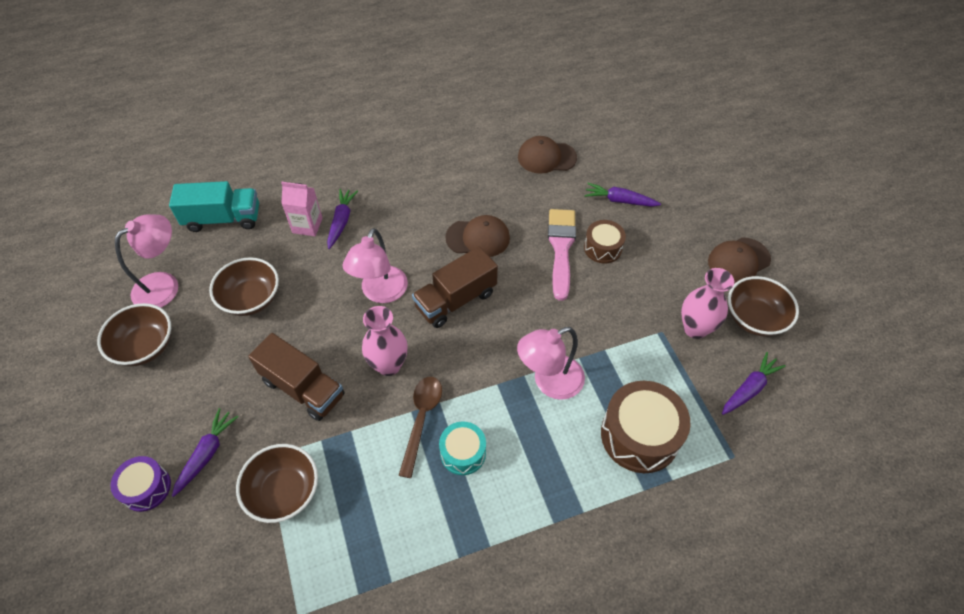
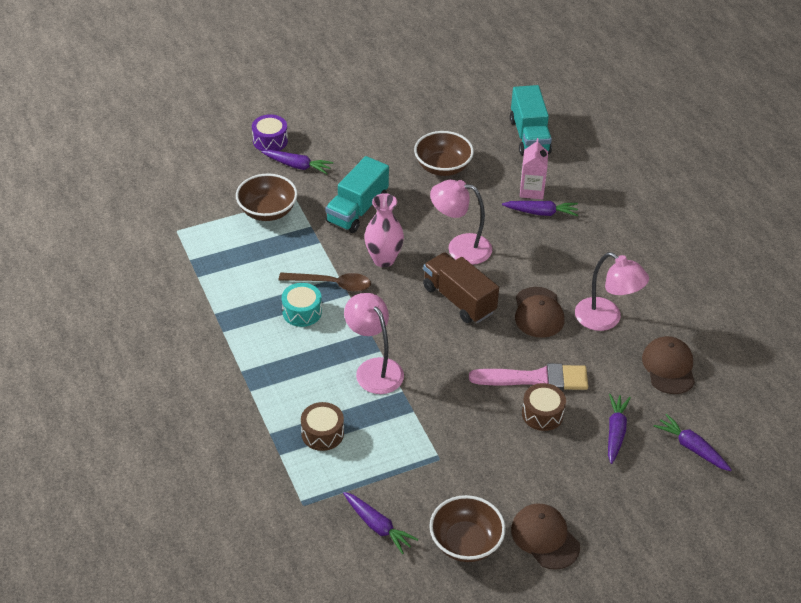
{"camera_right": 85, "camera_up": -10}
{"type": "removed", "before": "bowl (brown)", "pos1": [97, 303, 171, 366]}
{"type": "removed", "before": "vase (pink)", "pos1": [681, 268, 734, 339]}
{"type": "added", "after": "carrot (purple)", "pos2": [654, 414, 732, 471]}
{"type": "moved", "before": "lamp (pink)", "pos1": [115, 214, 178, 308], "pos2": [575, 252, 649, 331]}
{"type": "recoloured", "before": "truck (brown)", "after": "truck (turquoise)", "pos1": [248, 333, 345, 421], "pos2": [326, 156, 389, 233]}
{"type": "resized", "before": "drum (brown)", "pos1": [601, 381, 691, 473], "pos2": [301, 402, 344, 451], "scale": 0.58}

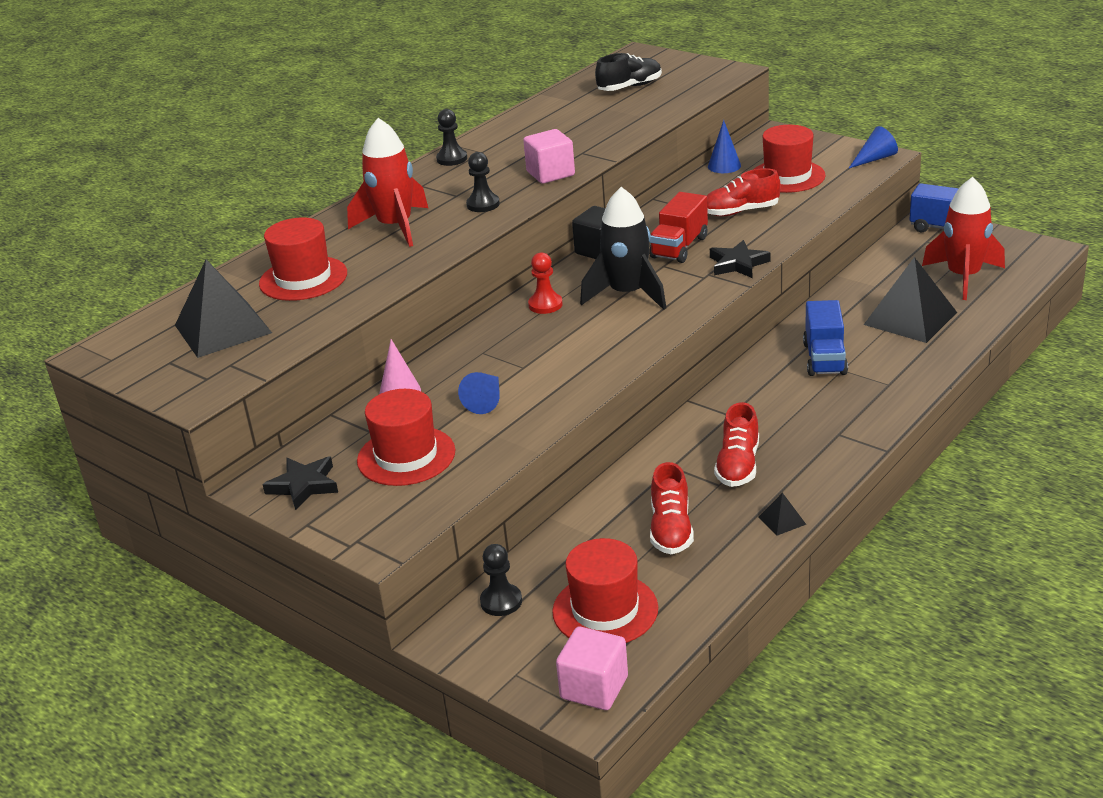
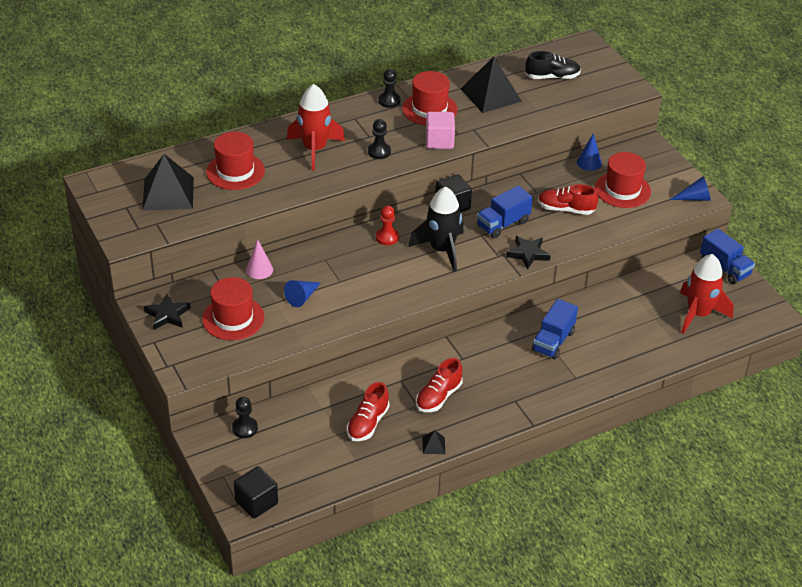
{"camera_right": 20, "camera_up": 10}
{"type": "moved", "before": "hat (red)", "pos1": [552, 538, 658, 643], "pos2": [402, 71, 458, 126]}
{"type": "moved", "before": "pyramid (black)", "pos1": [864, 257, 957, 343], "pos2": [460, 57, 522, 113]}
{"type": "recoloured", "before": "cube (pink)", "after": "cube (black)", "pos1": [556, 627, 628, 710], "pos2": [234, 466, 278, 519]}
{"type": "recoloured", "before": "truck (red)", "after": "truck (blue)", "pos1": [649, 192, 708, 263], "pos2": [477, 186, 533, 238]}

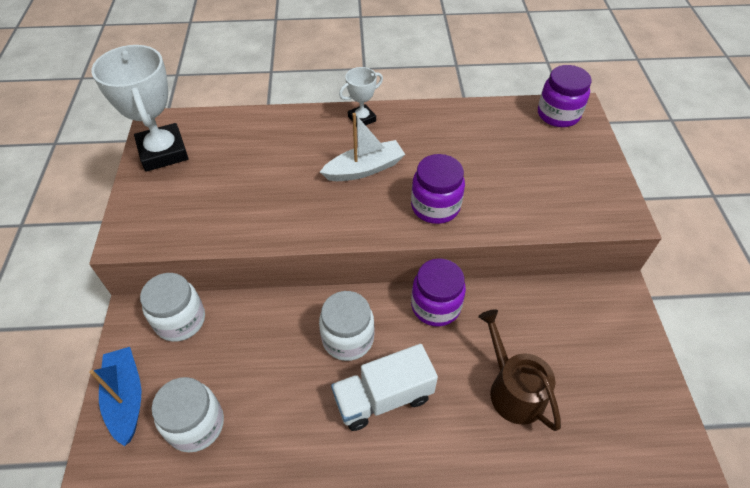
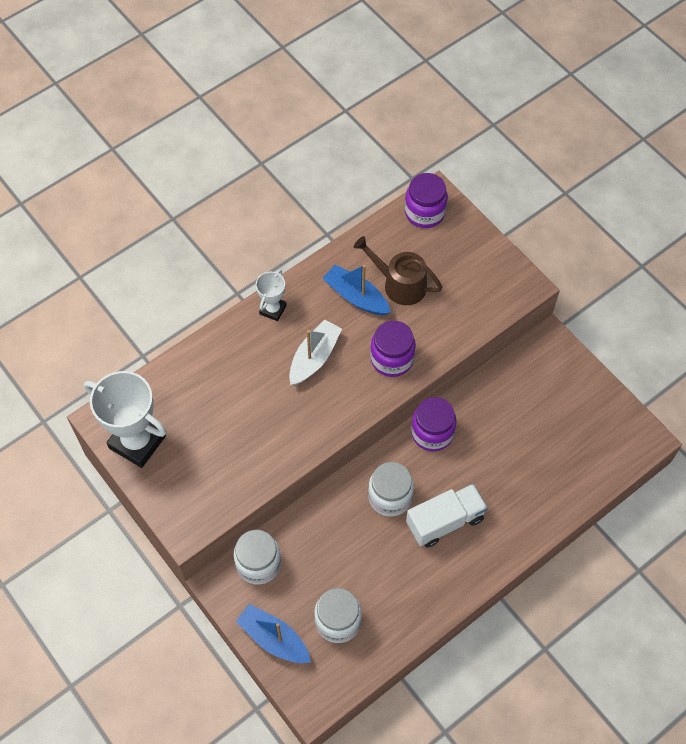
{"camera_right": -35, "camera_up": 10}
{"type": "added", "after": "boat (blue)", "pos2": [323, 265, 391, 315]}
{"type": "moved", "before": "watering can (brown)", "pos1": [478, 309, 561, 431], "pos2": [354, 236, 443, 305]}
{"type": "turned", "before": "truck (white)", "pos1": [331, 344, 438, 431], "pos2": [406, 484, 488, 548], "turn": -150}

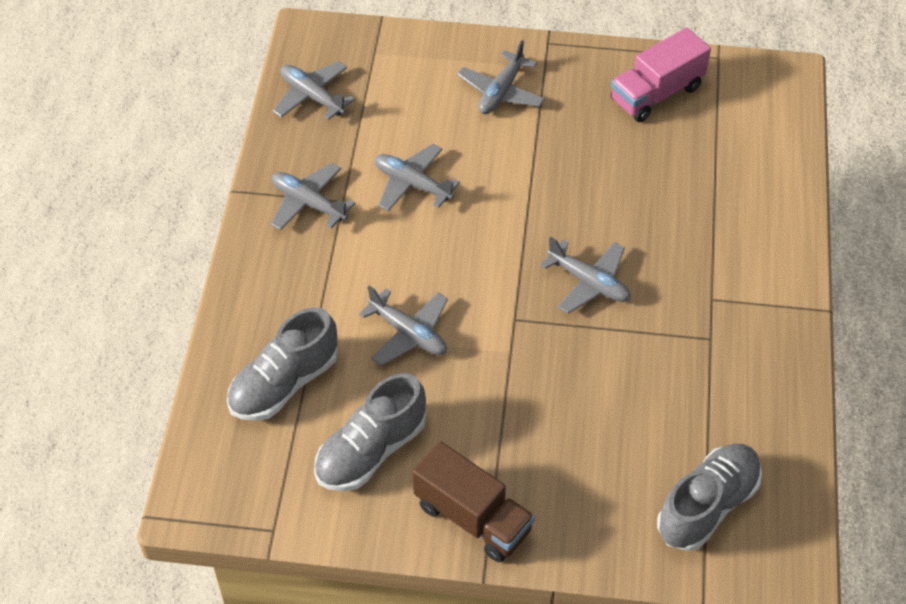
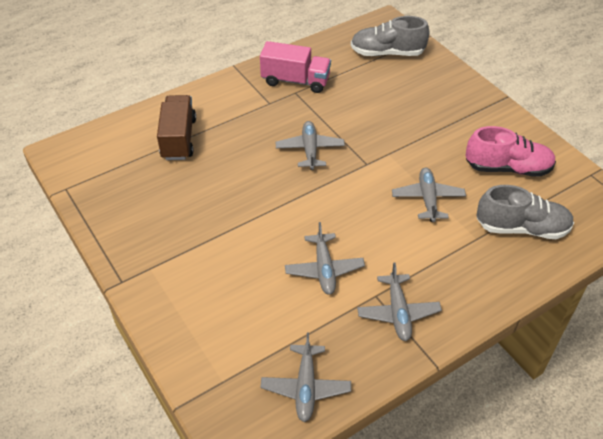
{"camera_right": -130, "camera_up": -5}
{"type": "removed", "before": "plane (grey)", "pos1": [457, 40, 545, 114]}
{"type": "moved", "before": "truck (brown)", "pos1": [413, 442, 535, 562], "pos2": [157, 95, 196, 160]}
{"type": "moved", "before": "truck (pink)", "pos1": [611, 28, 711, 122], "pos2": [260, 41, 331, 93]}
{"type": "recoloured", "before": "shoe (grey)", "after": "shoe (pink)", "pos1": [314, 373, 426, 491], "pos2": [466, 126, 556, 177]}

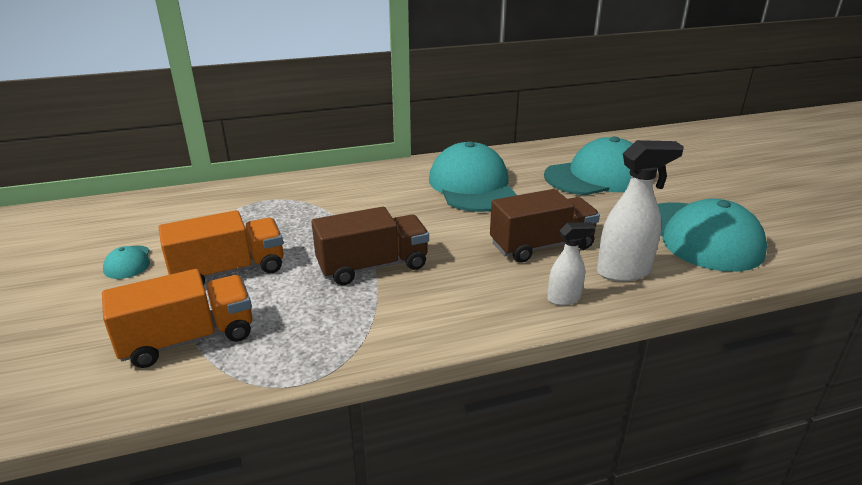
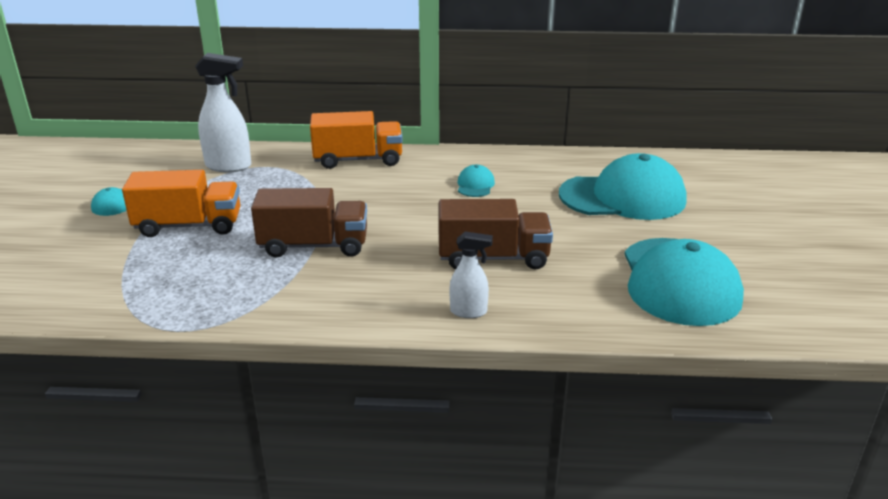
{"camera_right": 20, "camera_up": 0}
{"type": "moved", "before": "truck (orange)", "pos1": [102, 269, 253, 368], "pos2": [310, 111, 403, 169]}
{"type": "moved", "before": "spray bottle (white)", "pos1": [597, 140, 684, 282], "pos2": [195, 53, 251, 172]}
{"type": "resized", "before": "cap (turquoise)", "pos1": [429, 141, 517, 212], "pos2": [458, 165, 495, 197], "scale": 0.42}

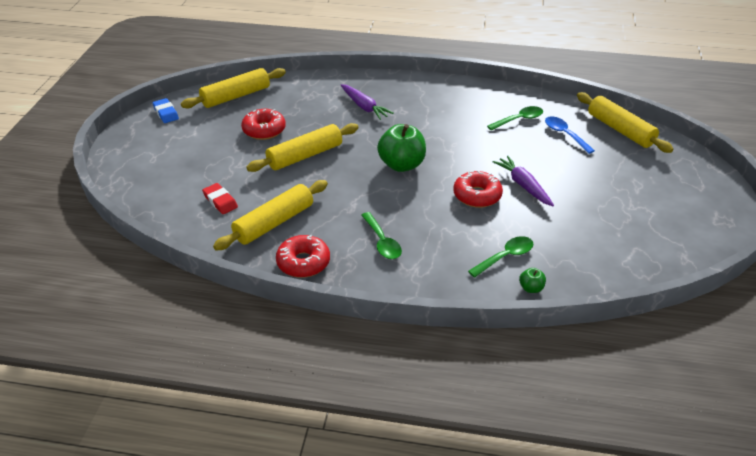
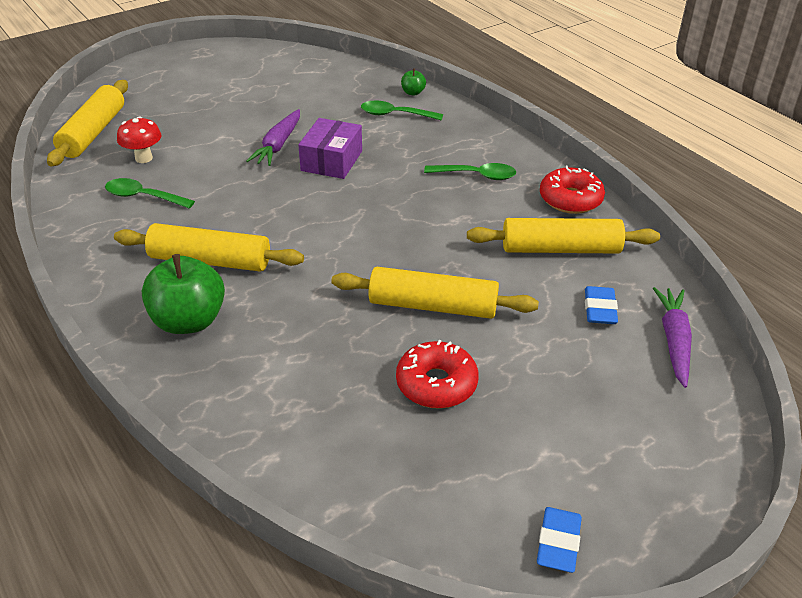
{"camera_right": -135, "camera_up": 0}
{"type": "moved", "before": "rolling pin (yellow)", "pos1": [181, 68, 286, 108], "pos2": [114, 223, 304, 271]}
{"type": "moved", "before": "carrot (purple)", "pos1": [341, 84, 394, 120], "pos2": [653, 287, 692, 388]}
{"type": "moved", "before": "apple (green)", "pos1": [377, 124, 426, 172], "pos2": [142, 254, 225, 334]}
{"type": "replaced", "before": "donut (red)", "after": "box (purple)", "pos1": [453, 170, 503, 208], "pos2": [298, 118, 362, 179]}
{"type": "replaced", "before": "spoon (blue)", "after": "mushroom (red)", "pos1": [545, 116, 595, 154], "pos2": [117, 116, 161, 163]}
{"type": "recoloured", "before": "eraser (red)", "after": "eraser (blue)", "pos1": [202, 183, 238, 214], "pos2": [585, 286, 618, 324]}
{"type": "turned", "before": "spoon (green)", "pos1": [361, 212, 402, 259], "pos2": [424, 163, 516, 180], "turn": 75}

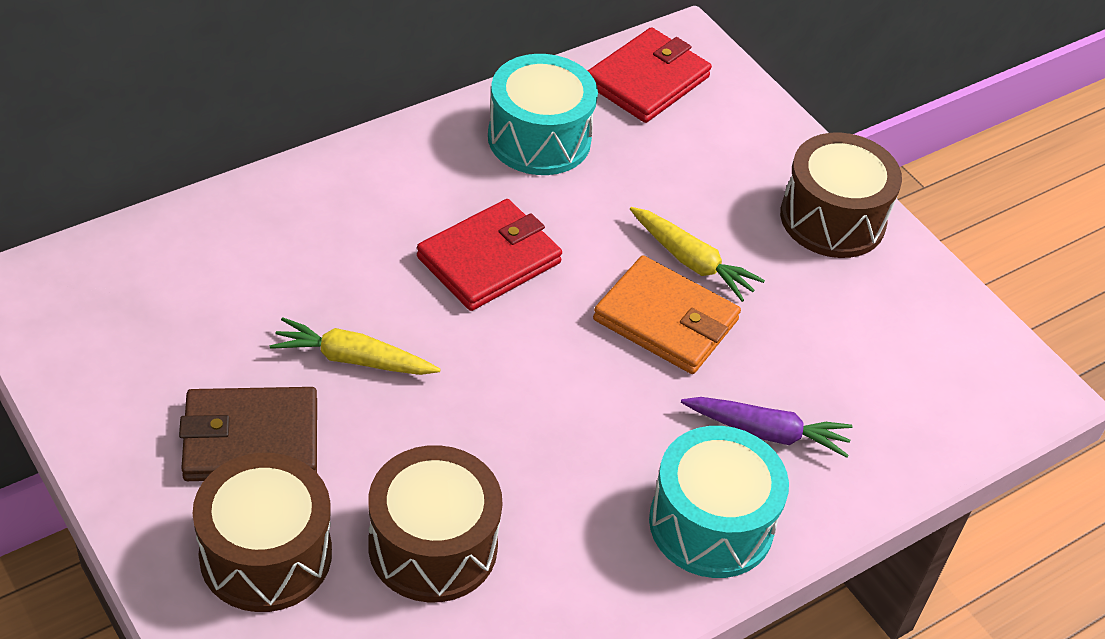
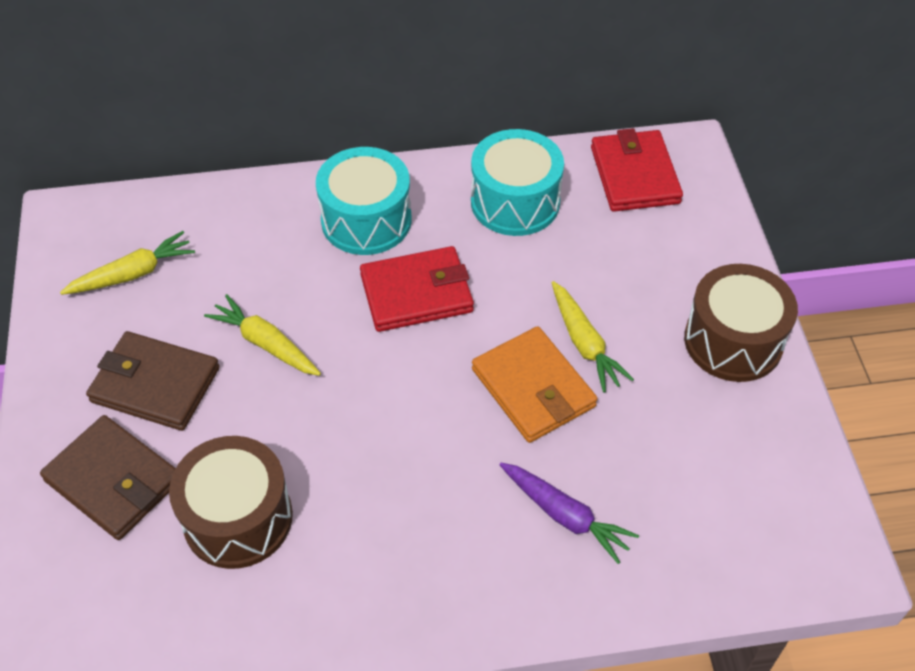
{"camera_right": 30, "camera_up": 5}
{"type": "added", "after": "carrot (yellow)", "pos2": [60, 231, 195, 295]}
{"type": "moved", "before": "drum (turquoise)", "pos1": [649, 426, 789, 578], "pos2": [316, 147, 412, 255]}
{"type": "replaced", "before": "drum (brown)", "after": "wallet (brown)", "pos1": [193, 453, 332, 612], "pos2": [40, 415, 176, 540]}
{"type": "turned", "before": "wallet (red)", "pos1": [587, 27, 712, 123], "pos2": [591, 128, 683, 212], "turn": -75}

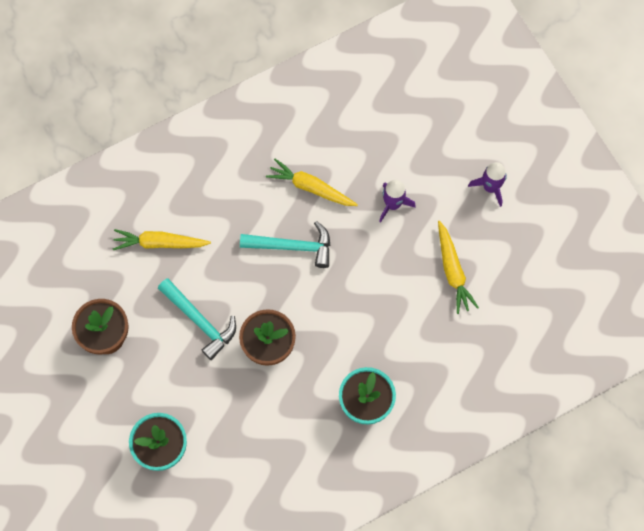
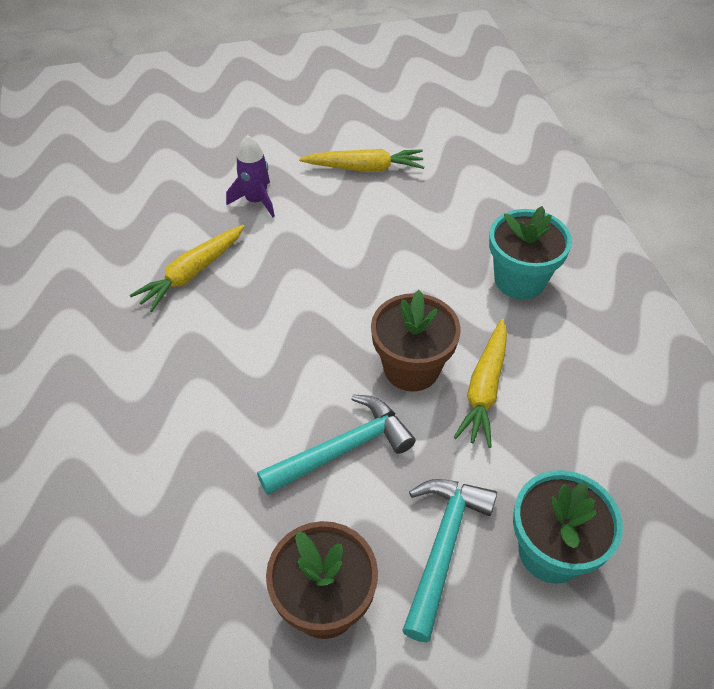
{"camera_right": -75, "camera_up": -20}
{"type": "removed", "before": "rocket (purple)", "pos1": [468, 162, 507, 207]}
{"type": "moved", "before": "carrot (yellow)", "pos1": [113, 229, 211, 250], "pos2": [453, 319, 507, 448]}
{"type": "moved", "before": "hammer (turquoise)", "pos1": [240, 221, 330, 268], "pos2": [402, 479, 497, 642]}

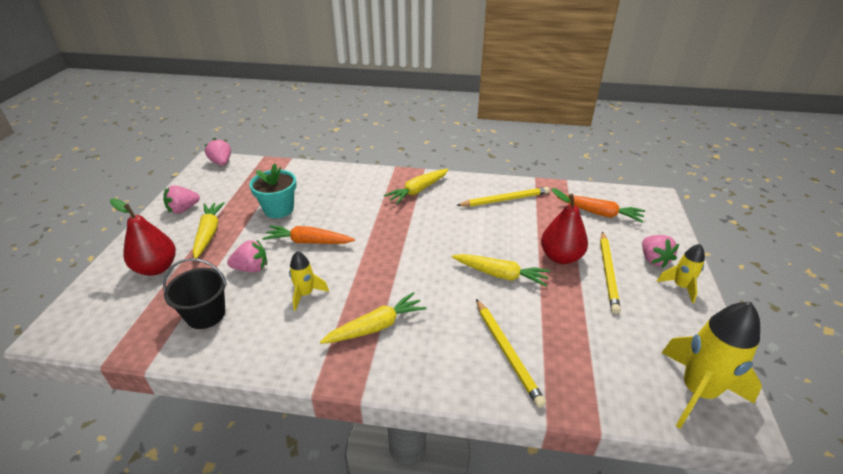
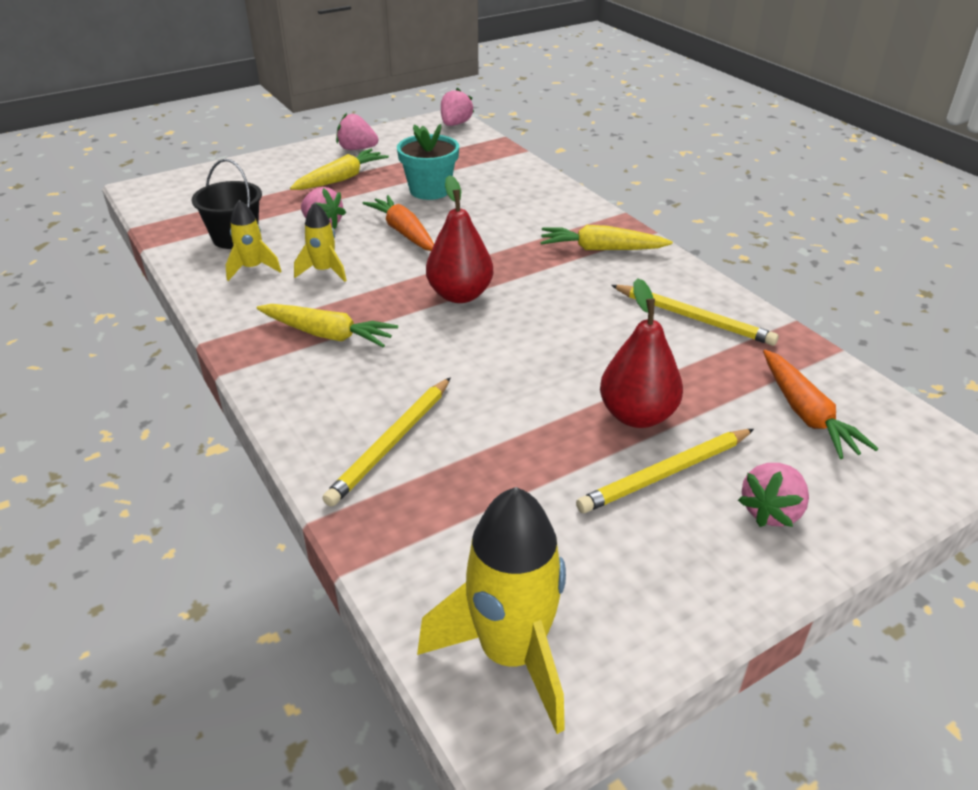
{"camera_right": 50, "camera_up": 0}
{"type": "removed", "before": "carrot (yellow)", "pos1": [452, 254, 550, 287]}
{"type": "moved", "before": "pear (red)", "pos1": [110, 198, 176, 276], "pos2": [426, 175, 493, 303]}
{"type": "moved", "before": "rocket (yellow)", "pos1": [657, 244, 705, 303], "pos2": [226, 200, 282, 281]}

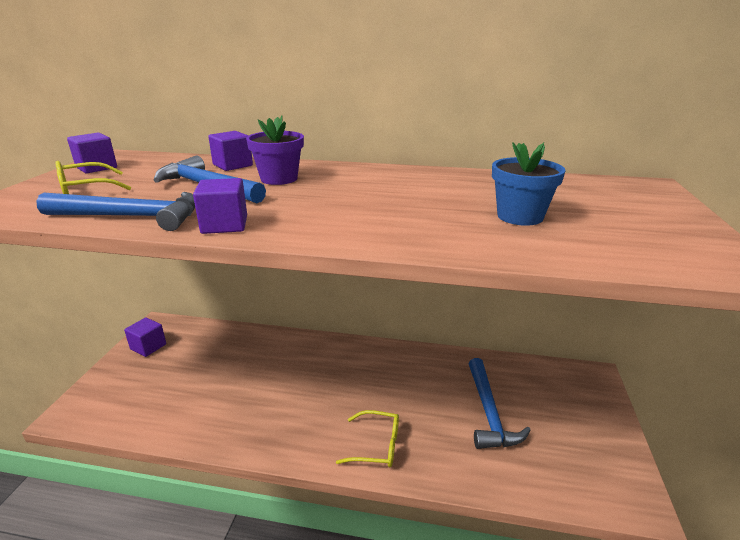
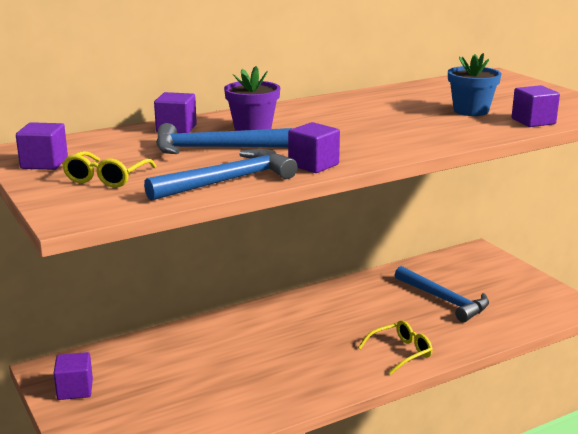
{"camera_right": -40, "camera_up": -5}
{"type": "added", "after": "cube (purple)", "pos2": [512, 85, 560, 127]}

